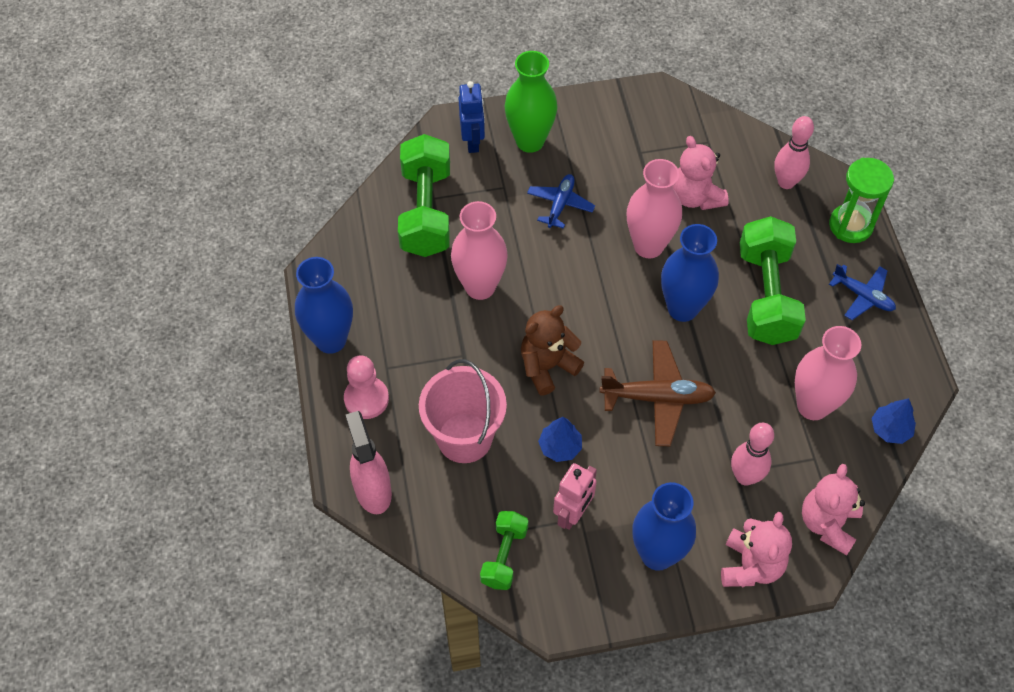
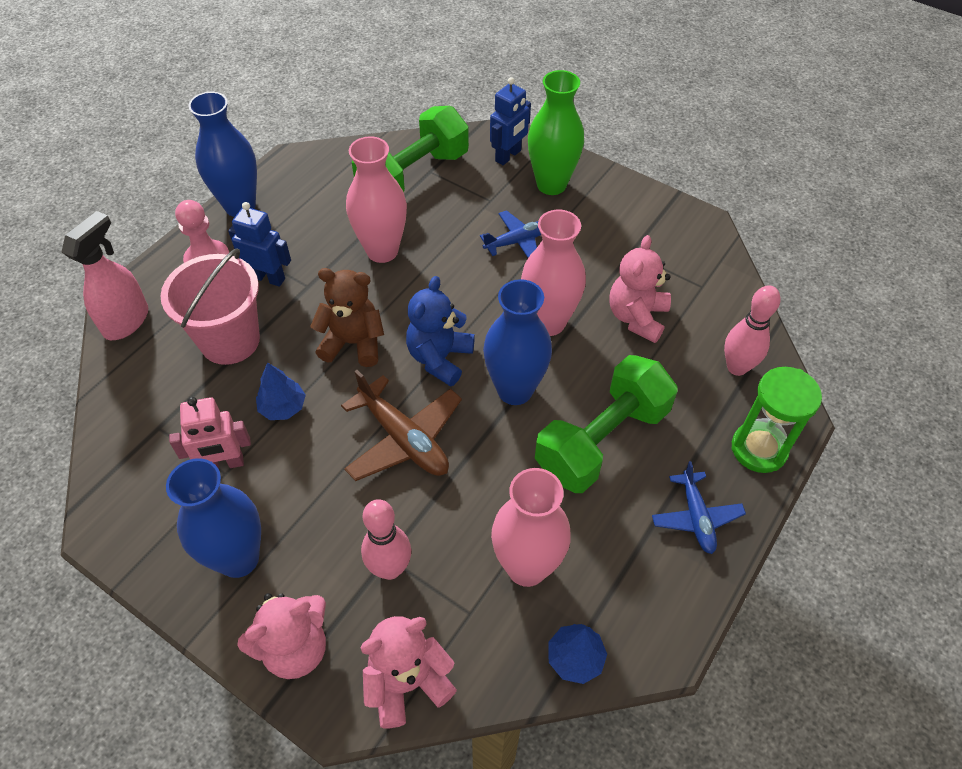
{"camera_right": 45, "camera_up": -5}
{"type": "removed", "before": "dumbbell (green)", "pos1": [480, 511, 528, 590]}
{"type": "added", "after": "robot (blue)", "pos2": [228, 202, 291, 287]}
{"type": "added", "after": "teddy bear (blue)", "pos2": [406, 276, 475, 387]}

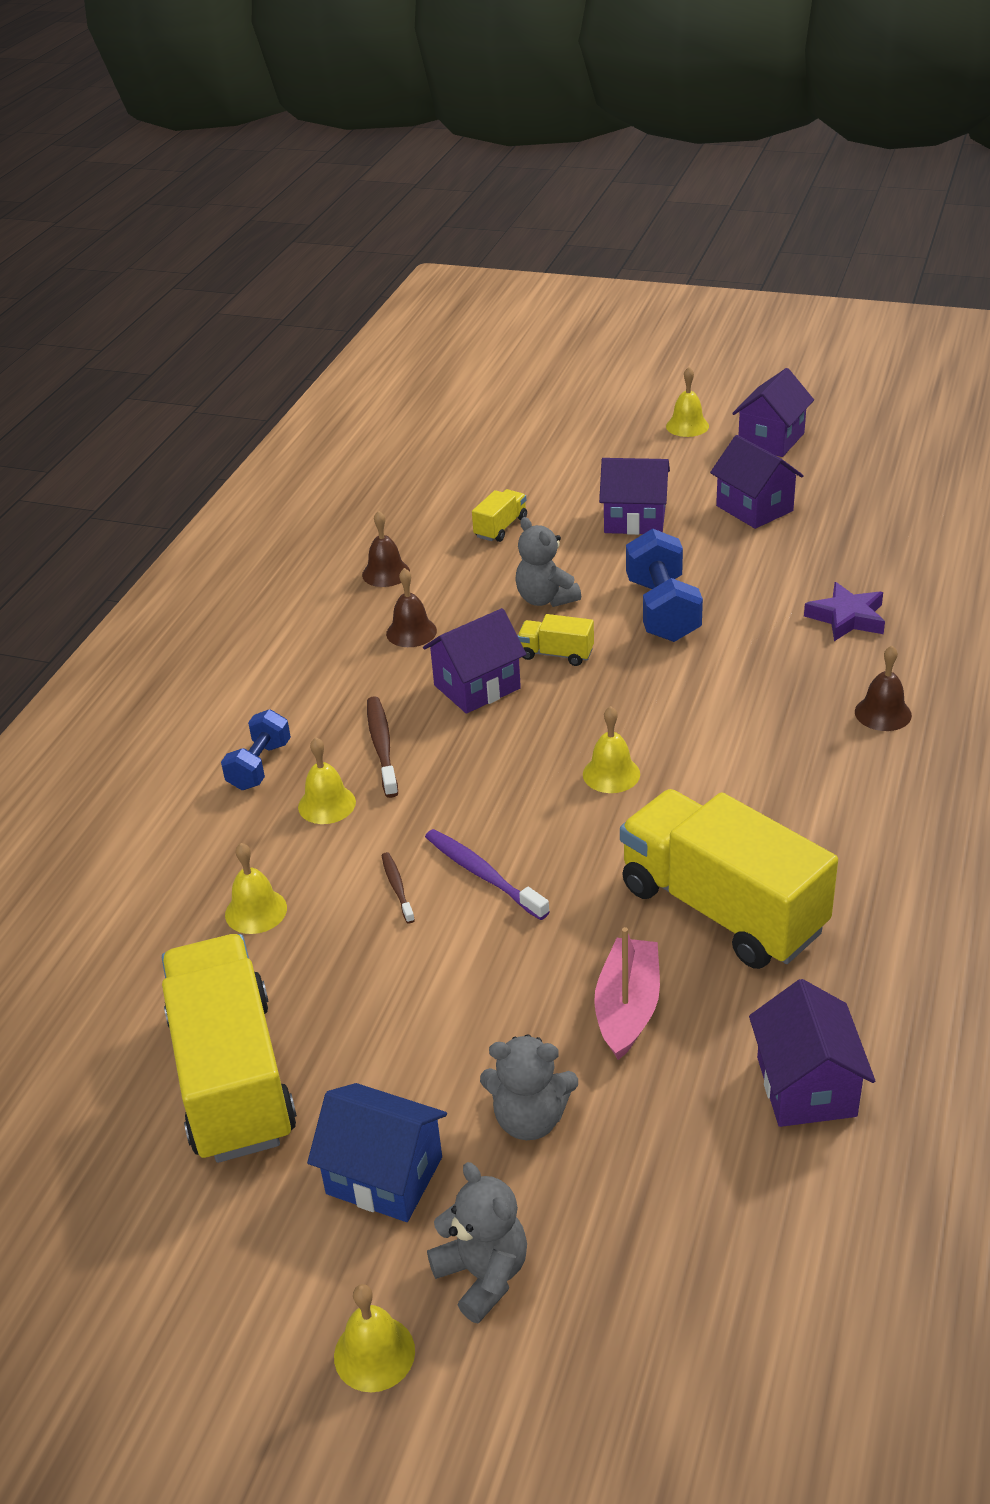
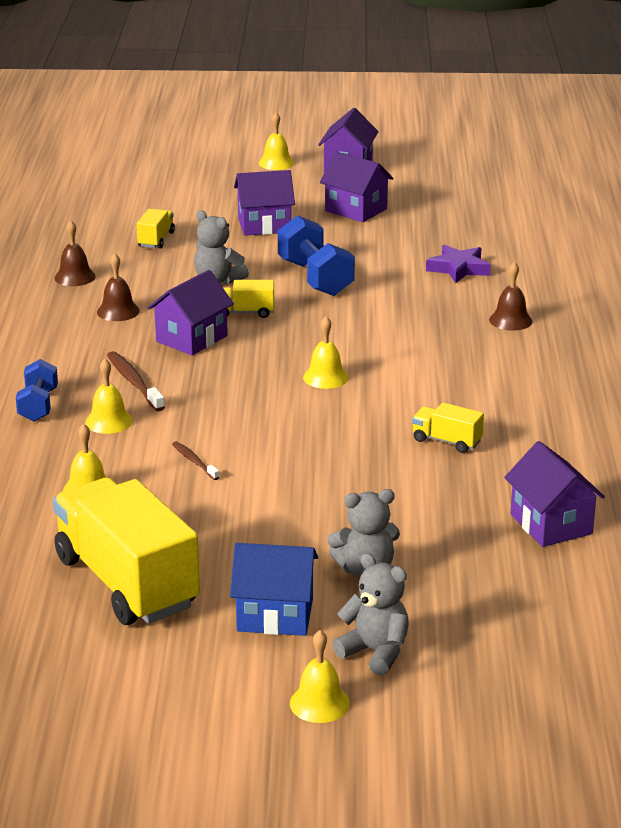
{"camera_right": -20, "camera_up": -10}
{"type": "removed", "before": "toothbrush (purple)", "pos1": [425, 829, 550, 920]}
{"type": "removed", "before": "boat (pink)", "pos1": [594, 927, 660, 1060]}
{"type": "resized", "before": "truck (yellow)", "pos1": [620, 789, 838, 969], "pos2": [412, 403, 484, 453], "scale": 0.43}

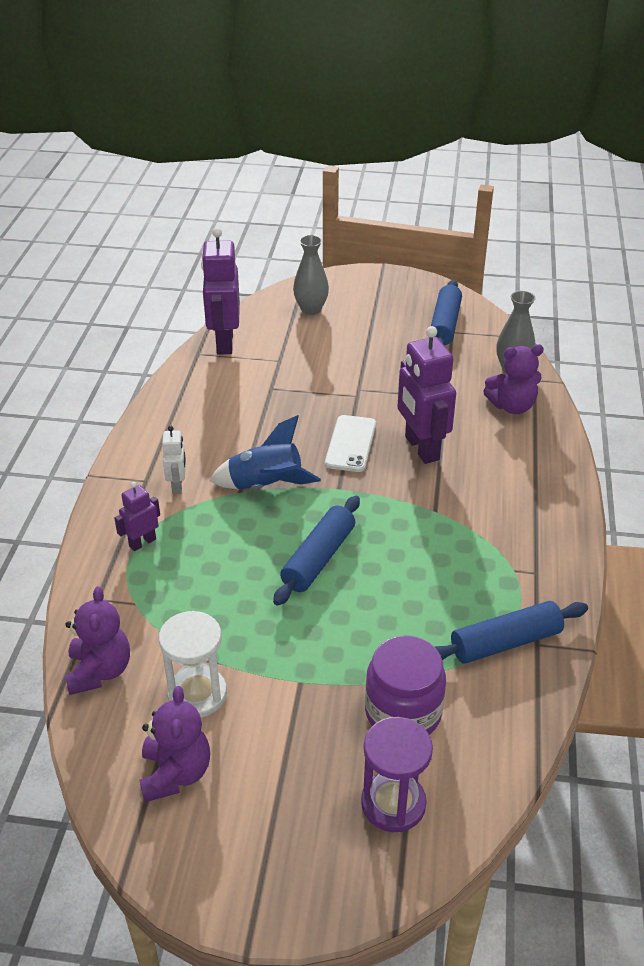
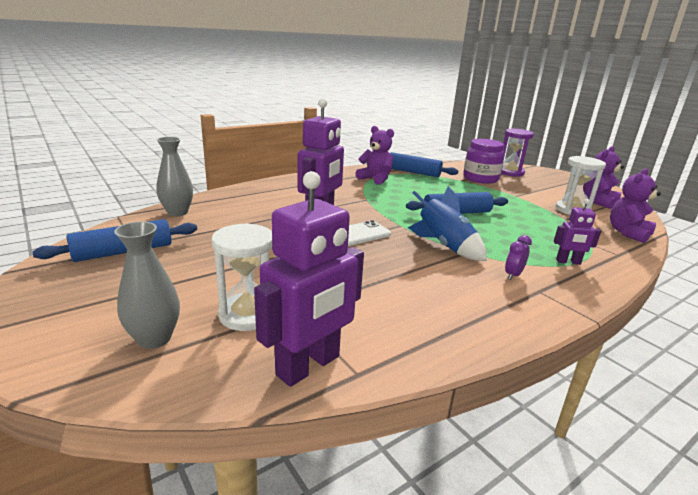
{"camera_right": -135, "camera_up": -15}
{"type": "added", "after": "hourglass (white)", "pos2": [211, 223, 272, 331]}
{"type": "moved", "before": "teddy bear (purple)", "pos1": [483, 344, 544, 414], "pos2": [356, 126, 394, 185]}
{"type": "replaced", "before": "robot (white)", "after": "clock (purple)", "pos1": [162, 426, 186, 494], "pos2": [505, 235, 532, 280]}

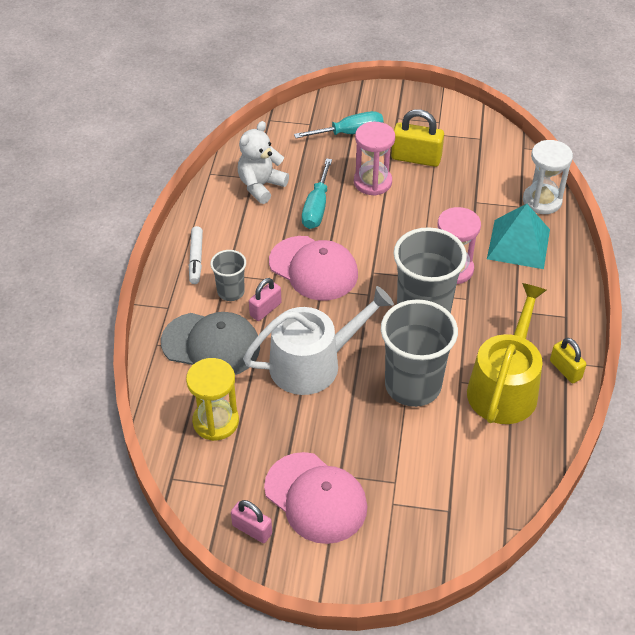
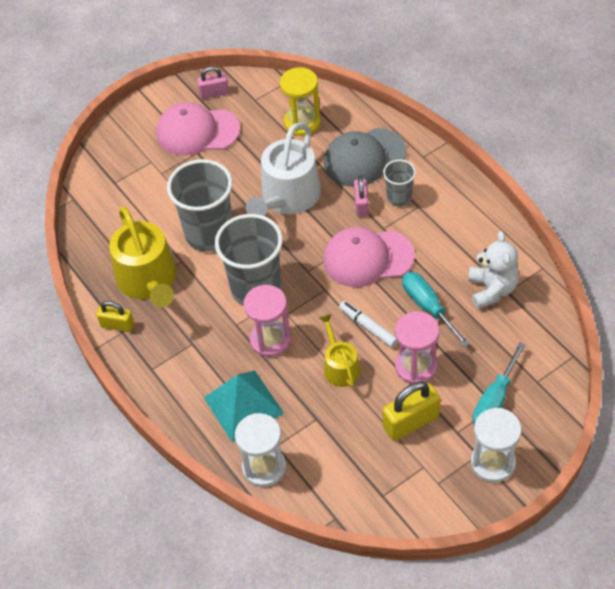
{"camera_right": 140, "camera_up": 5}
{"type": "added", "after": "watering can (yellow)", "pos2": [319, 314, 360, 388]}
{"type": "added", "after": "hourglass (white)", "pos2": [471, 408, 521, 483]}
{"type": "moved", "before": "marker (white)", "pos1": [189, 226, 203, 284], "pos2": [339, 301, 398, 348]}

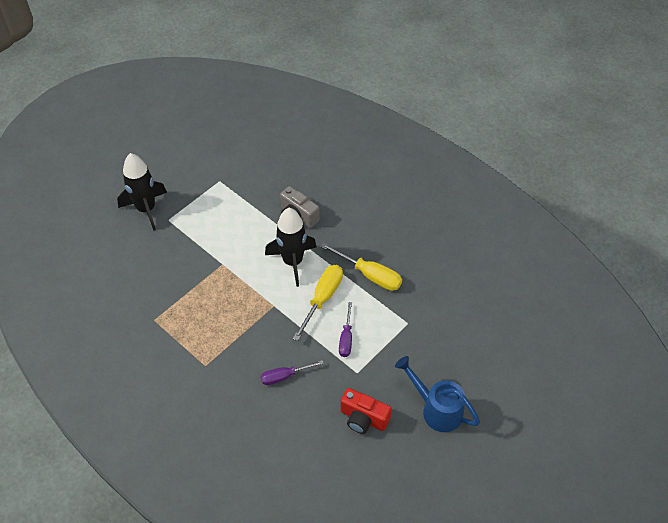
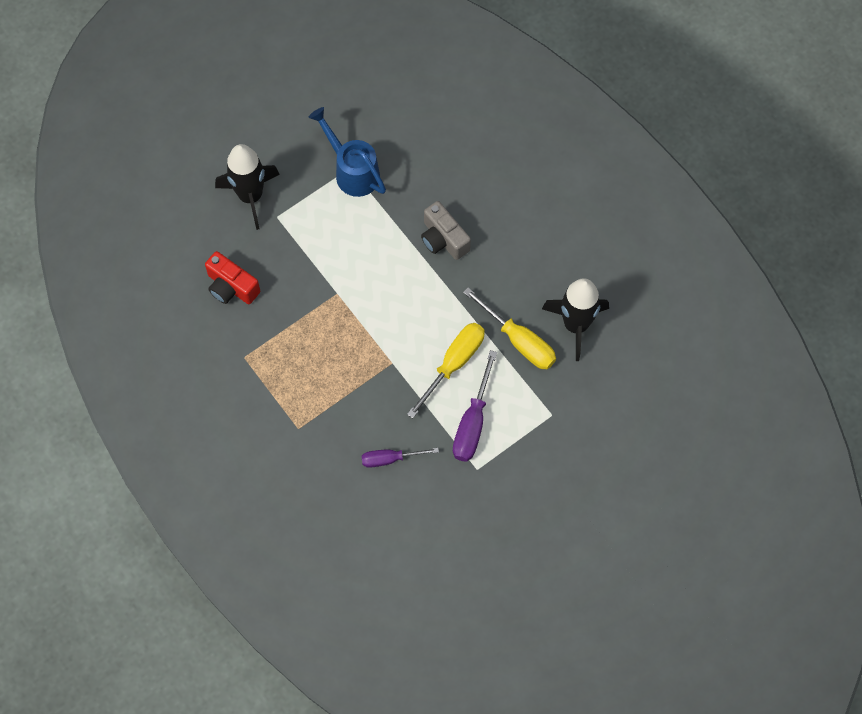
{"camera_right": 10, "camera_up": 15}
{"type": "moved", "before": "rocket (black)", "pos1": [265, 208, 317, 287], "pos2": [542, 278, 609, 361]}
{"type": "moved", "before": "camera (red)", "pos1": [341, 388, 392, 434], "pos2": [205, 251, 260, 304]}
{"type": "moved", "before": "watering can (blue)", "pos1": [395, 356, 480, 432], "pos2": [308, 107, 386, 197]}
{"type": "resized", "before": "screwdriver (purple)", "pos1": [339, 302, 352, 357], "pos2": [453, 350, 497, 462], "scale": 1.55}

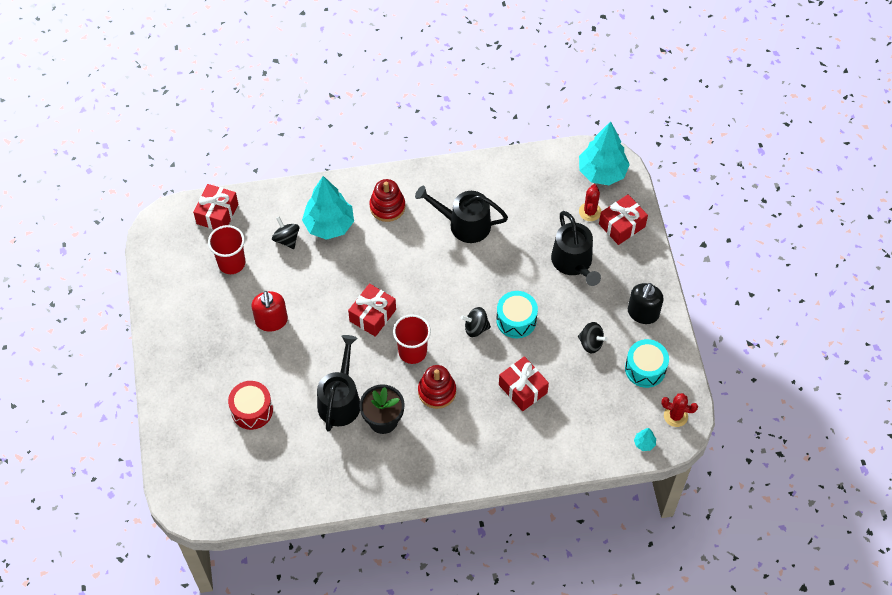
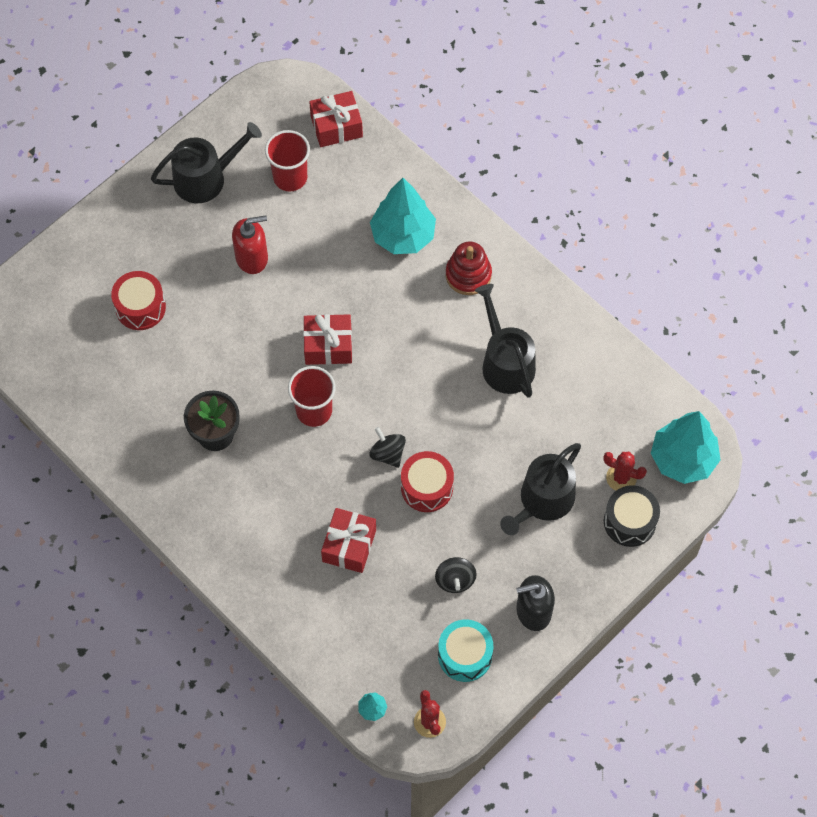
{"camera_right": 55, "camera_up": 5}
{"type": "removed", "before": "spinning top (black)", "pos1": [272, 217, 299, 249]}
{"type": "removed", "before": "stacking toy (red)", "pos1": [418, 365, 456, 409]}
{"type": "moved", "before": "watering can (black)", "pos1": [317, 335, 360, 432], "pos2": [151, 122, 262, 203]}
{"type": "replaced", "before": "gift (red)", "after": "drum (black)", "pos1": [599, 194, 648, 245], "pos2": [604, 485, 660, 547]}
{"type": "recoloured", "before": "drum (turquoise)", "after": "drum (red)", "pos1": [496, 291, 538, 338], "pos2": [401, 451, 454, 512]}
{"type": "turned", "before": "soap dispenser (red)", "pos1": [252, 291, 288, 332], "pos2": [232, 215, 268, 274], "turn": -150}
{"type": "turned", "before": "cactus (red)", "pos1": [579, 184, 602, 221], "pos2": [603, 452, 647, 491], "turn": 45}

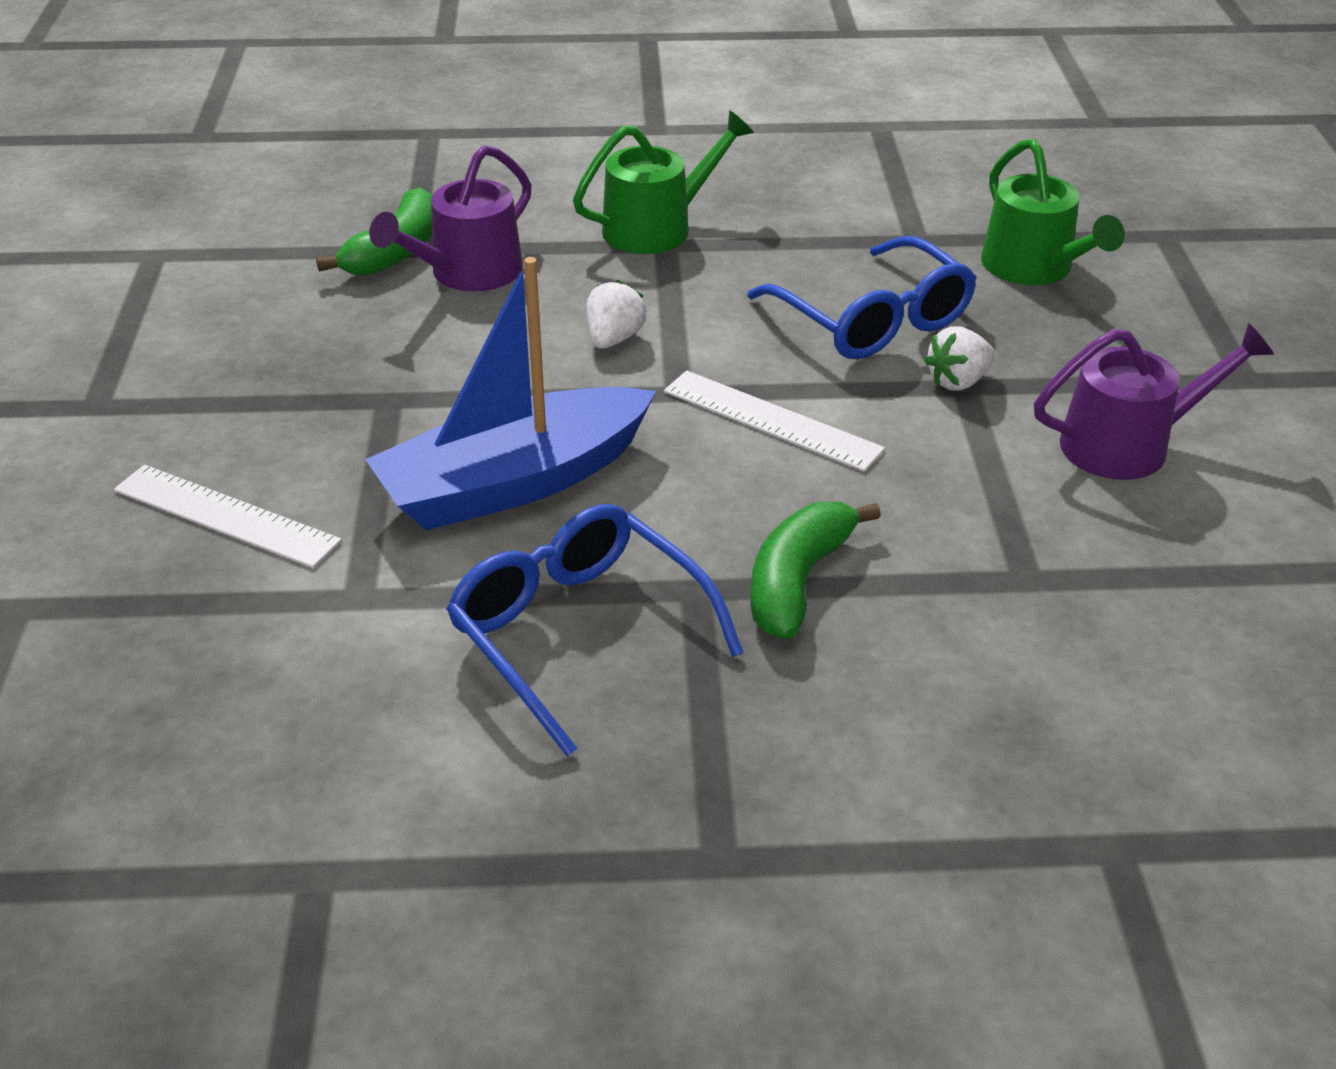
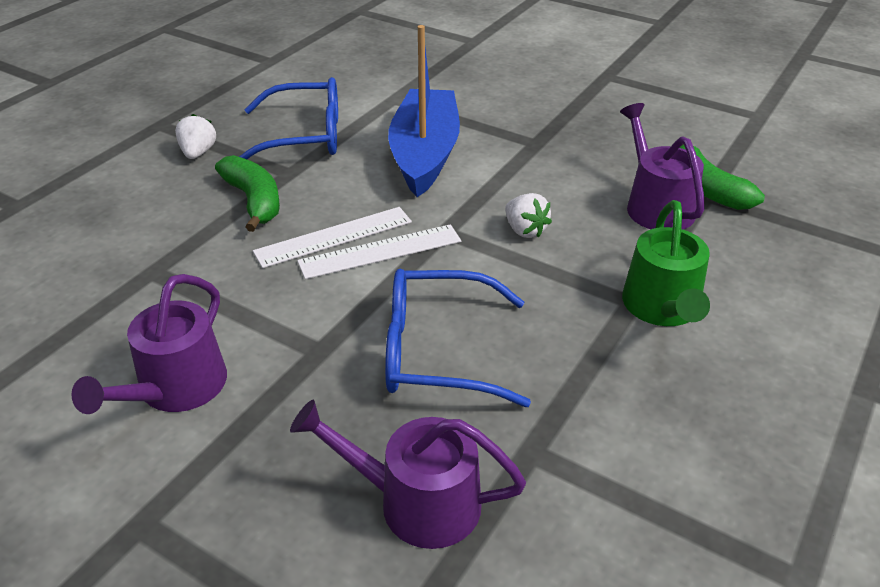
{"camera_right": 125, "camera_up": 0}
{"type": "moved", "before": "ruler (white)", "pos1": [114, 465, 342, 568], "pos2": [253, 207, 412, 268]}
{"type": "moved", "before": "strawberry (white)", "pos1": [924, 326, 995, 391], "pos2": [175, 114, 216, 159]}
{"type": "recoloured", "before": "watering can (green)", "after": "watering can (purple)", "pos1": [981, 139, 1125, 285], "pos2": [290, 400, 526, 549]}

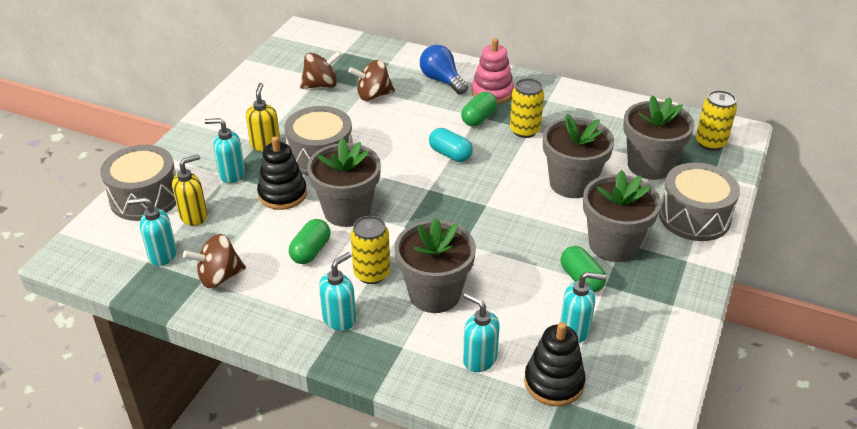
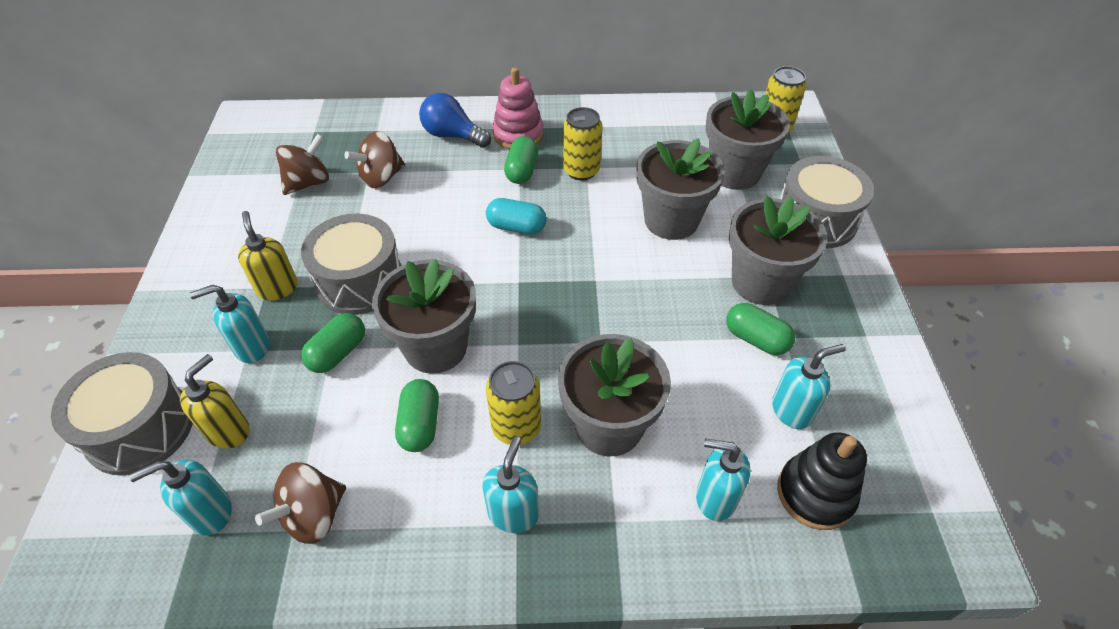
{"camera_right": -25, "camera_up": 10}
{"type": "replaced", "before": "stacking toy (black)", "after": "capsule (green)", "pos1": [257, 136, 307, 210], "pos2": [301, 313, 365, 373]}

